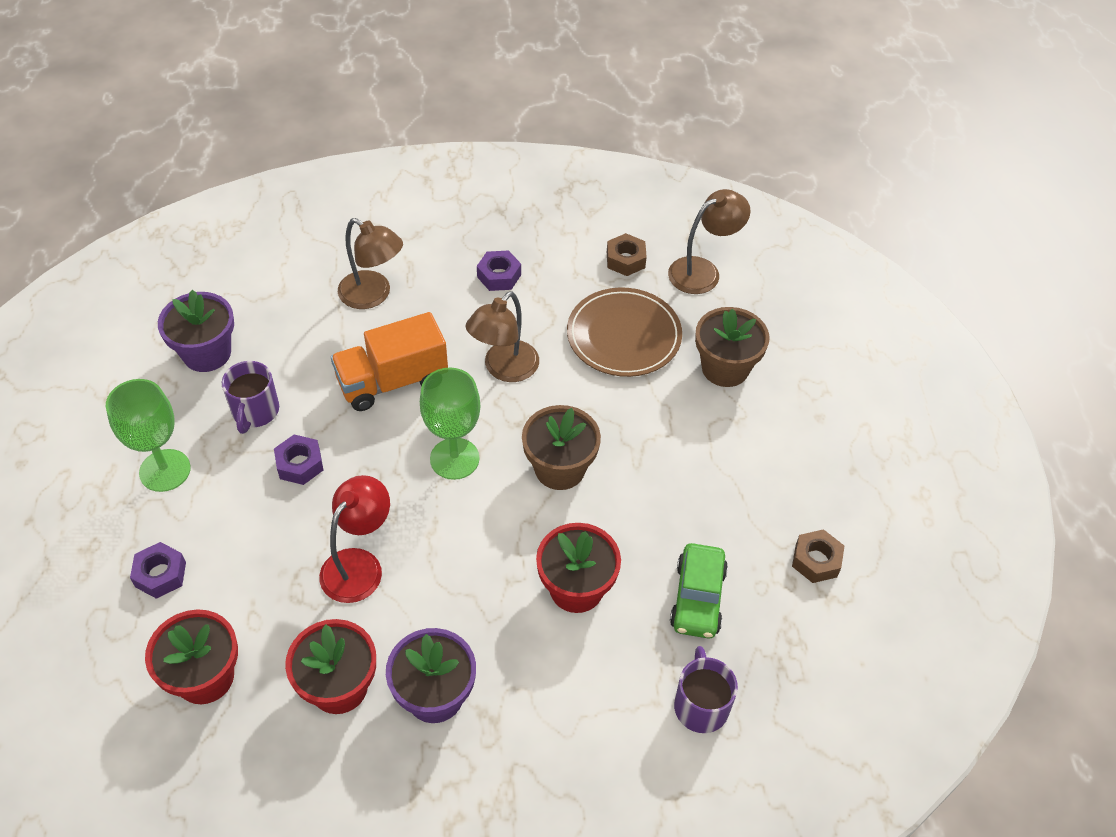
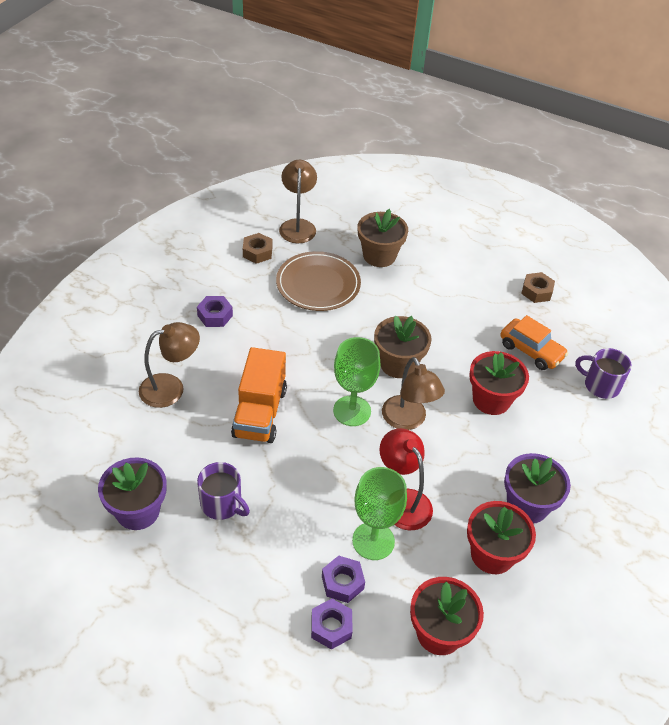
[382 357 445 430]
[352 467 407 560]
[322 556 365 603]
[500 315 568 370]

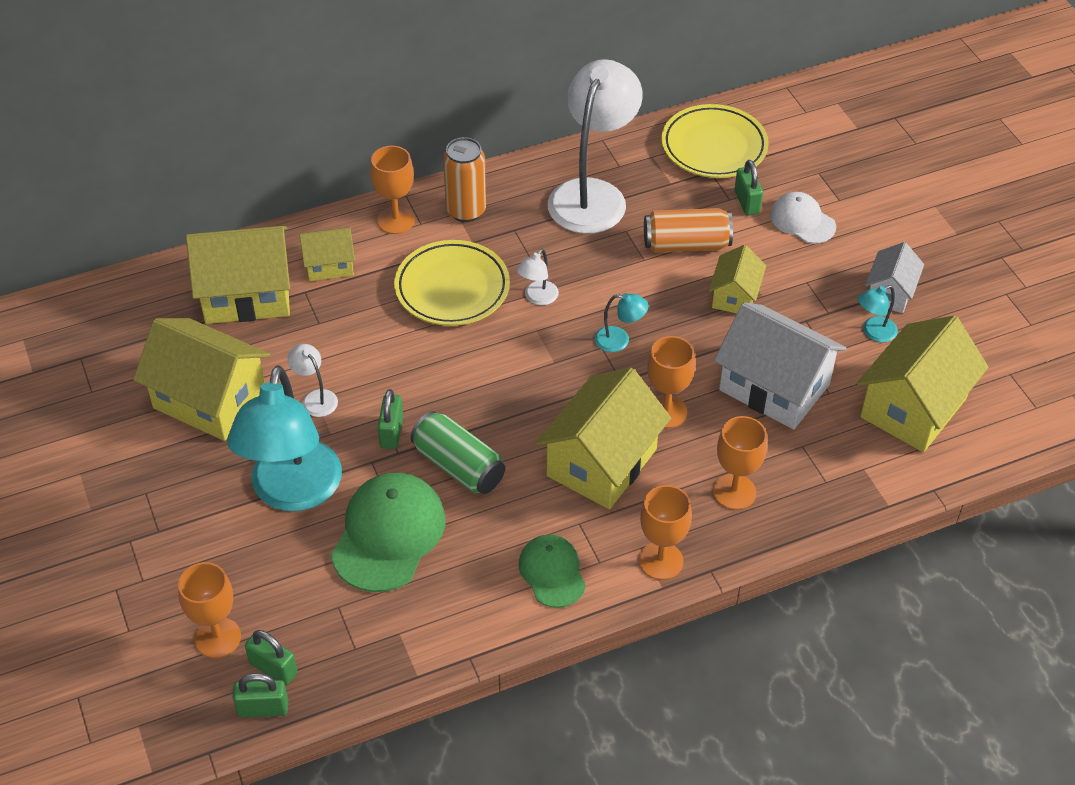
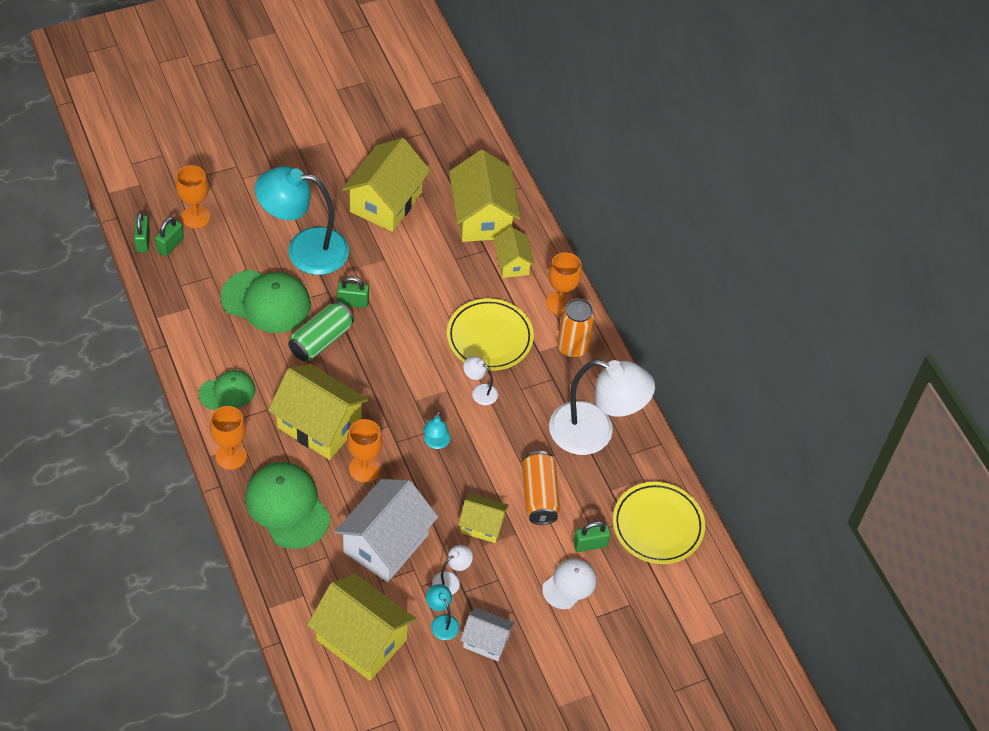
[432 545 473 595]
[245 462 330 549]

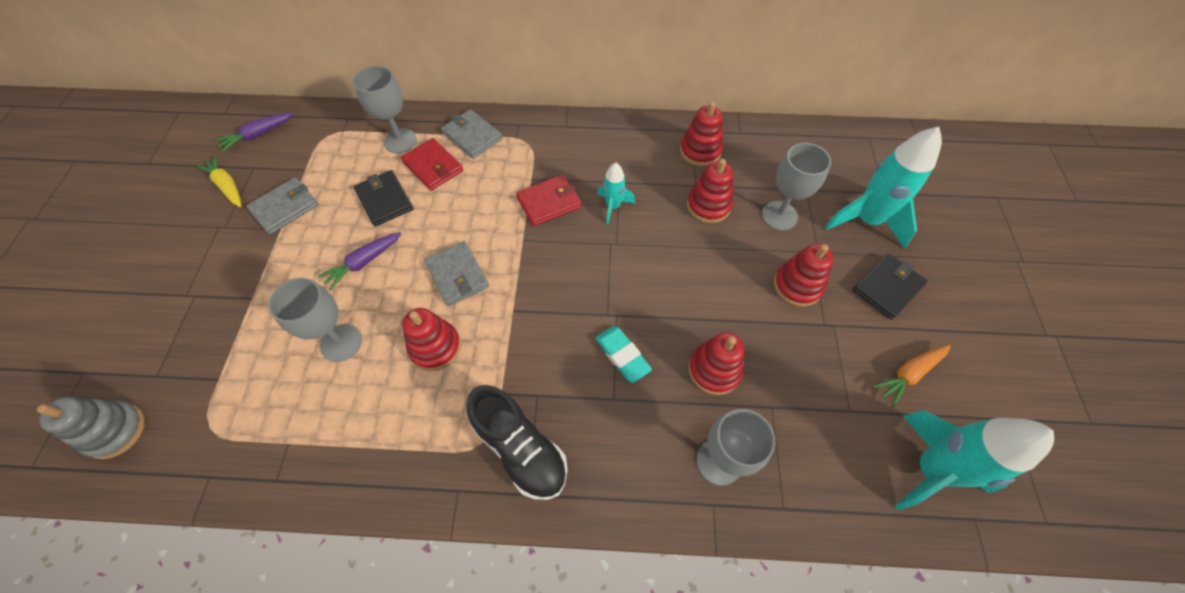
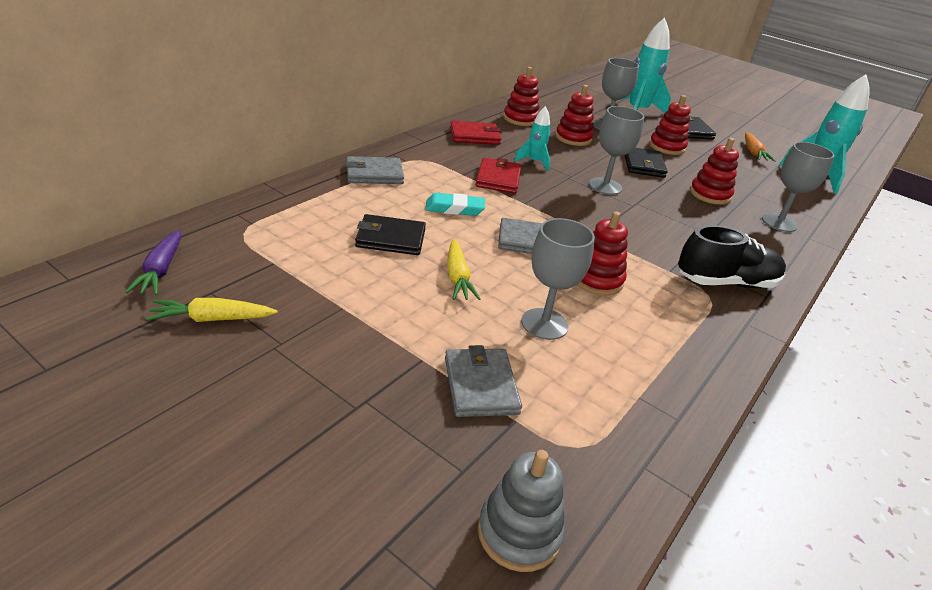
[589 106 645 195]
[450 121 501 145]
[445 345 522 417]
[447 239 480 300]
[425 193 485 216]
[625 148 668 178]

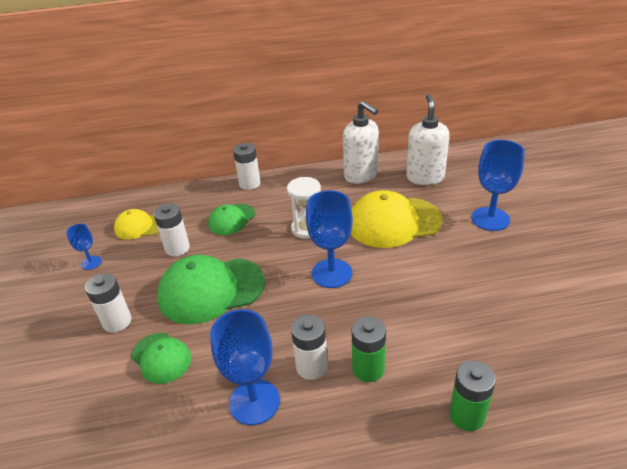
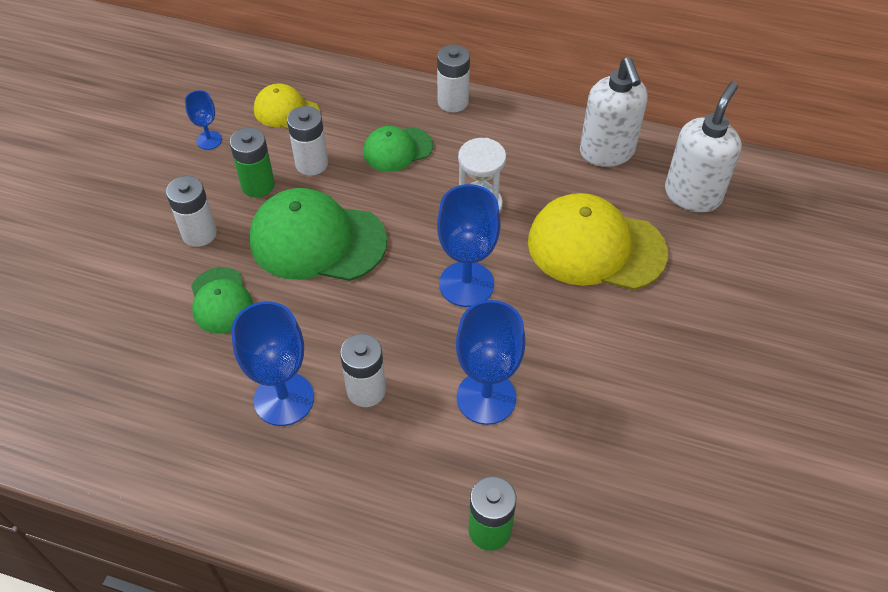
[456 300 526 425]
[230 127 275 197]

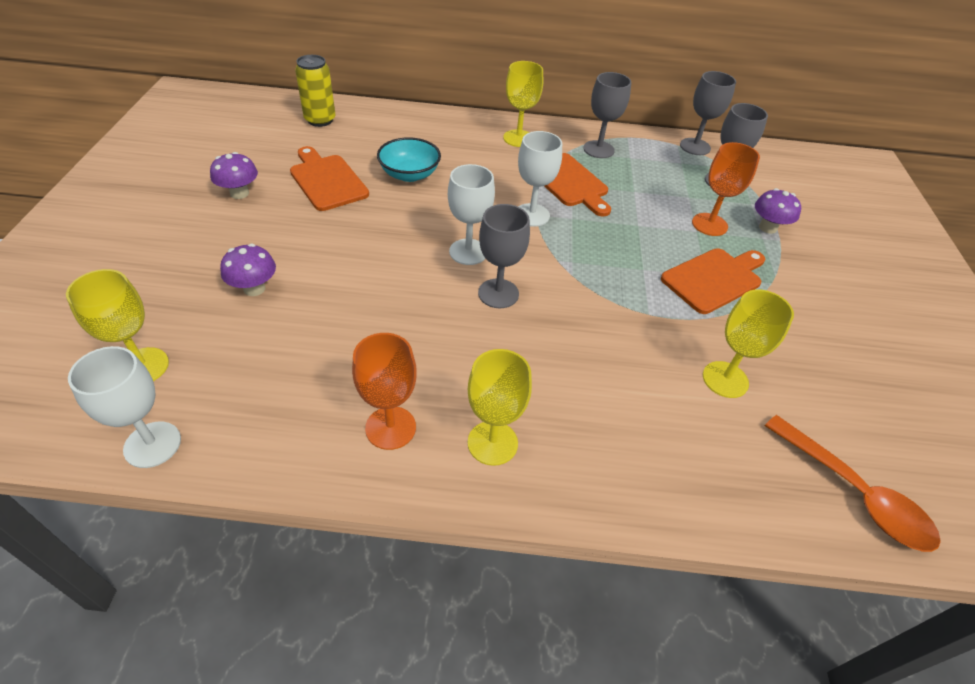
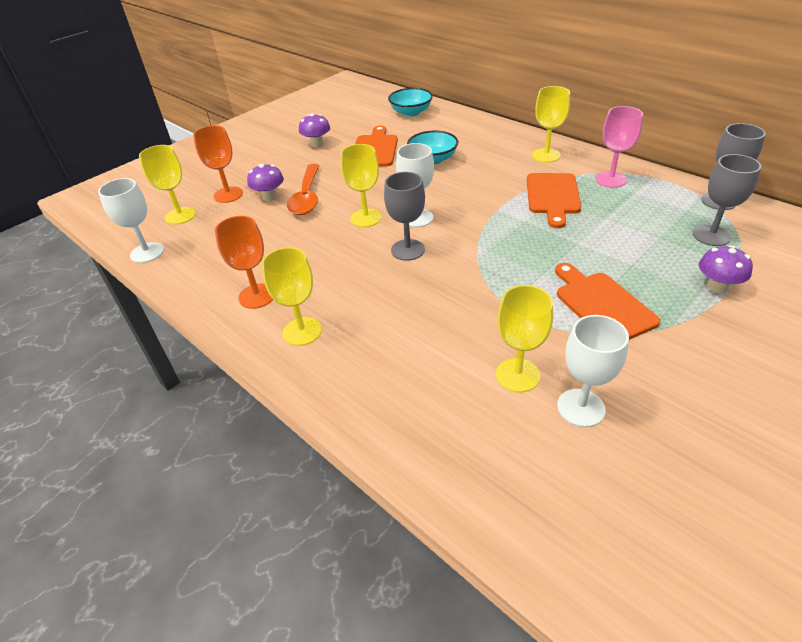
[388 88 433 117]
[595 106 643 188]
[557 315 629 427]
[193 125 243 203]
[555 263 660 340]
[287 164 320 215]
[341 144 382 227]

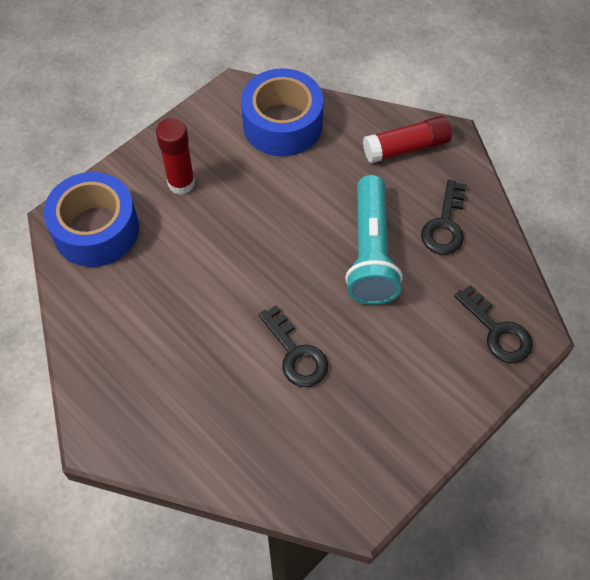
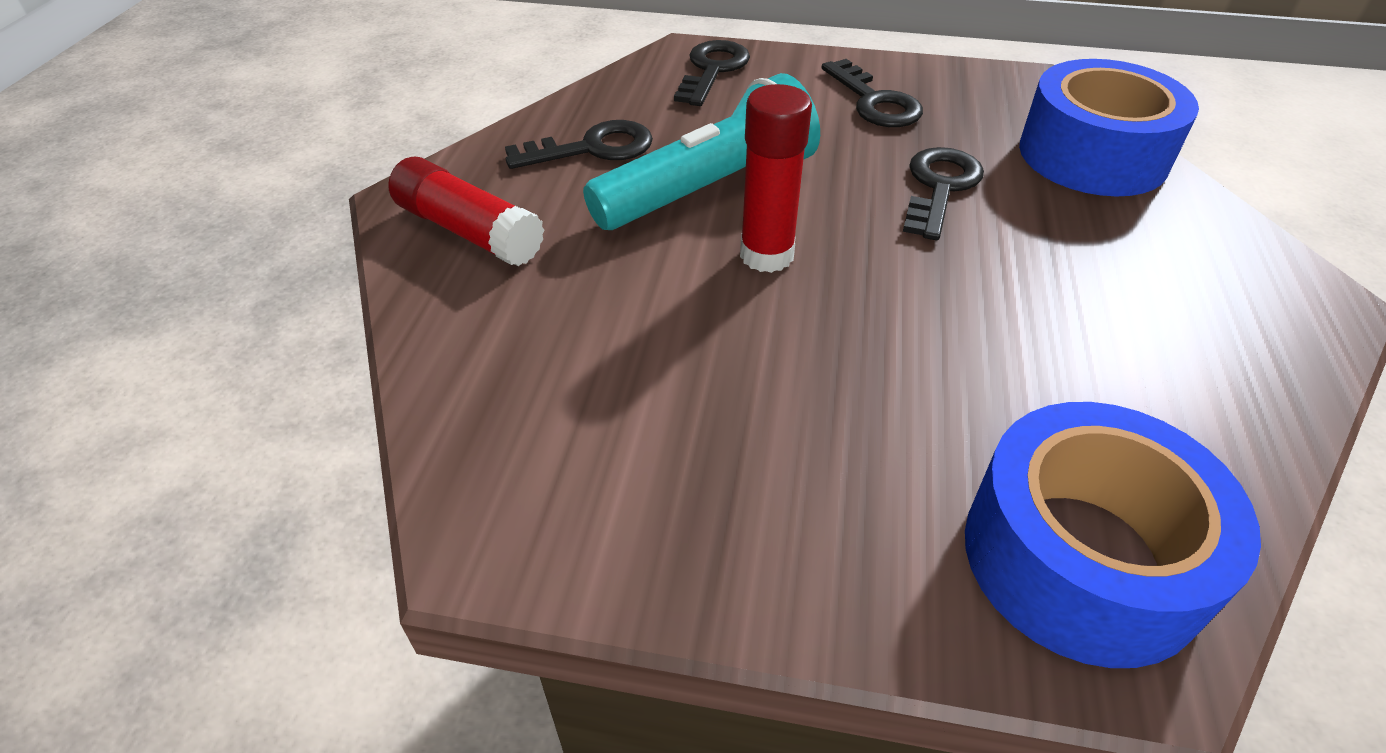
[1019 59 1199 196]
[740 84 812 273]
[822 59 923 127]

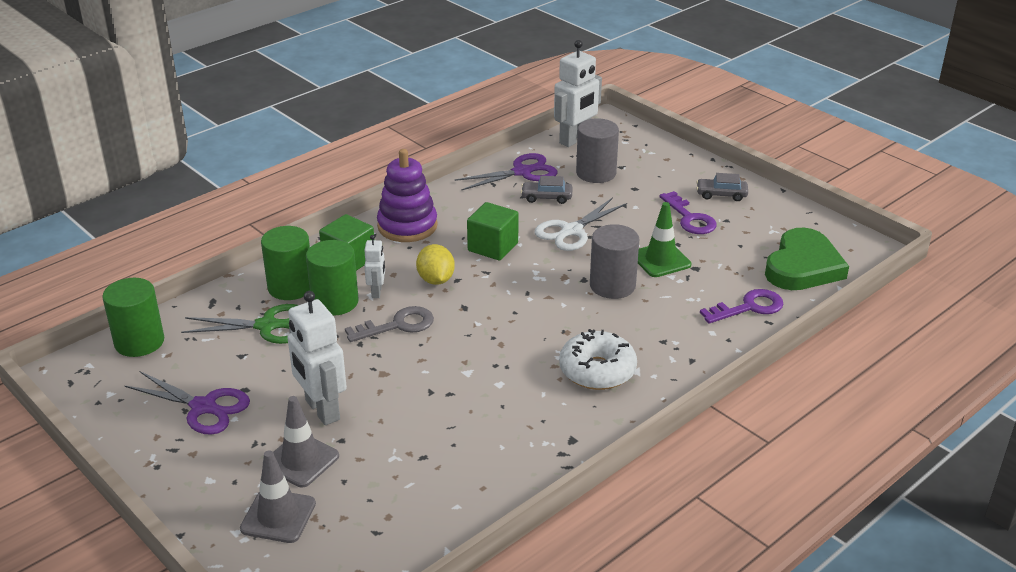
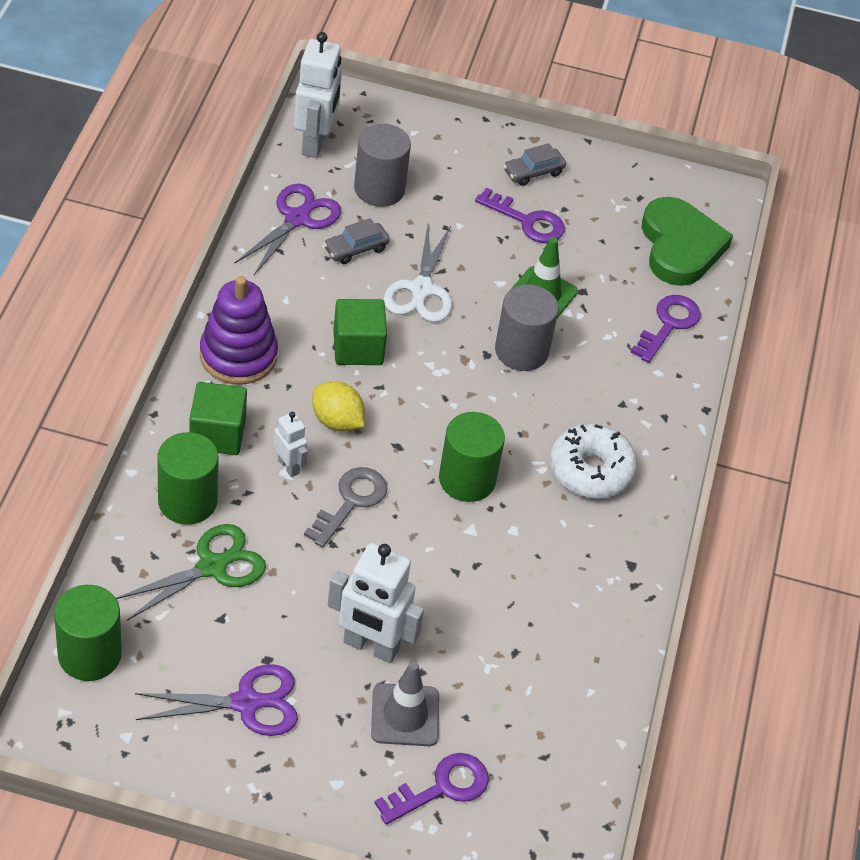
[439 412 505 502]
[374 753 489 825]

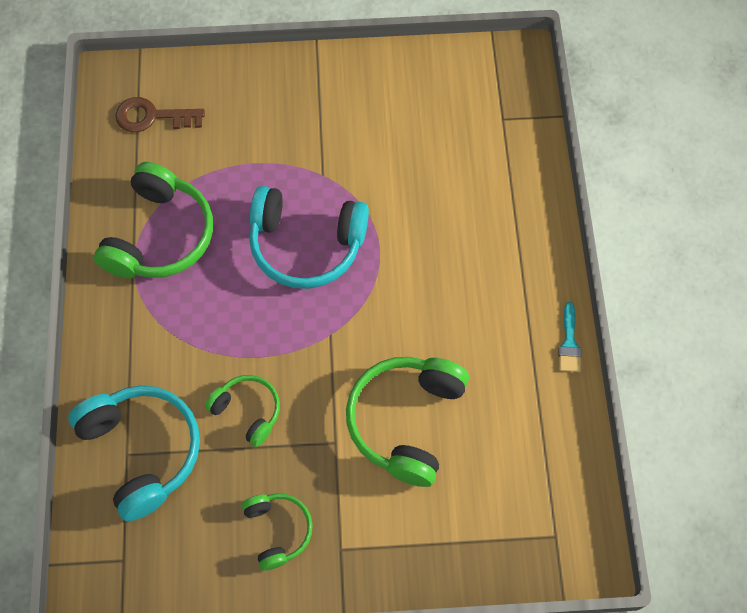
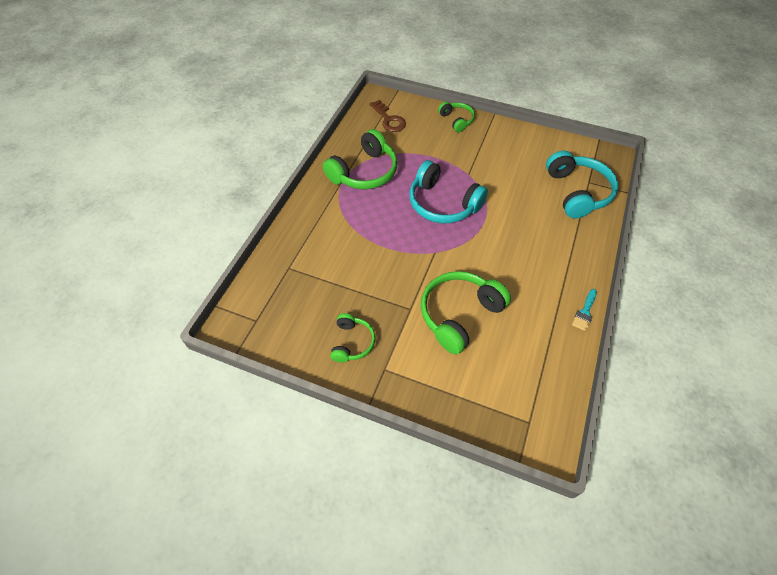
[369 100 406 132]
[438 102 475 132]
[546 151 618 218]

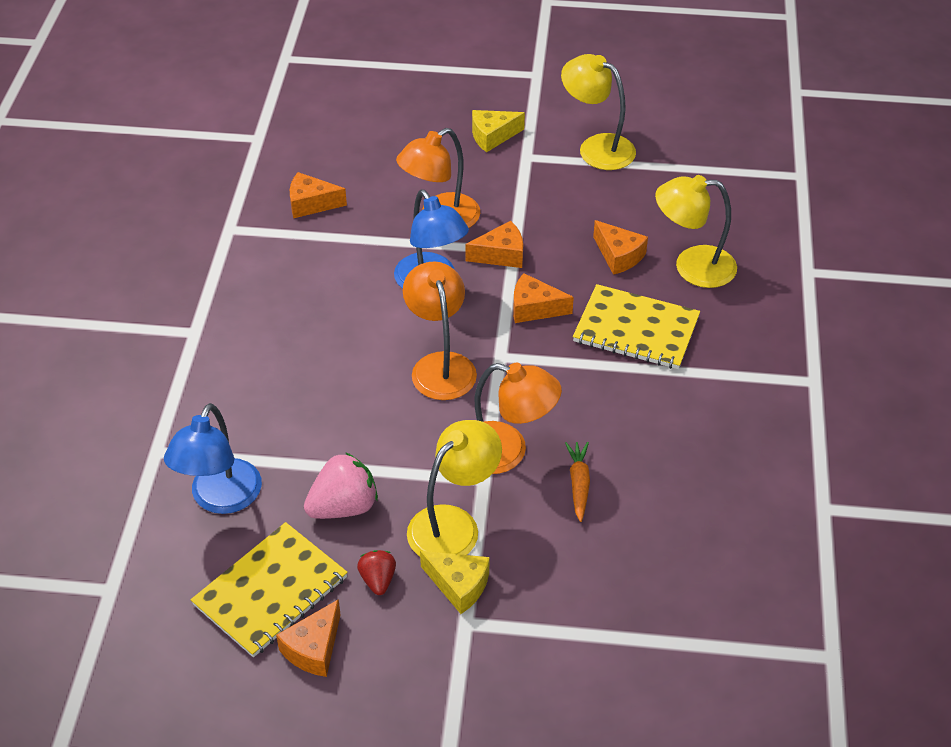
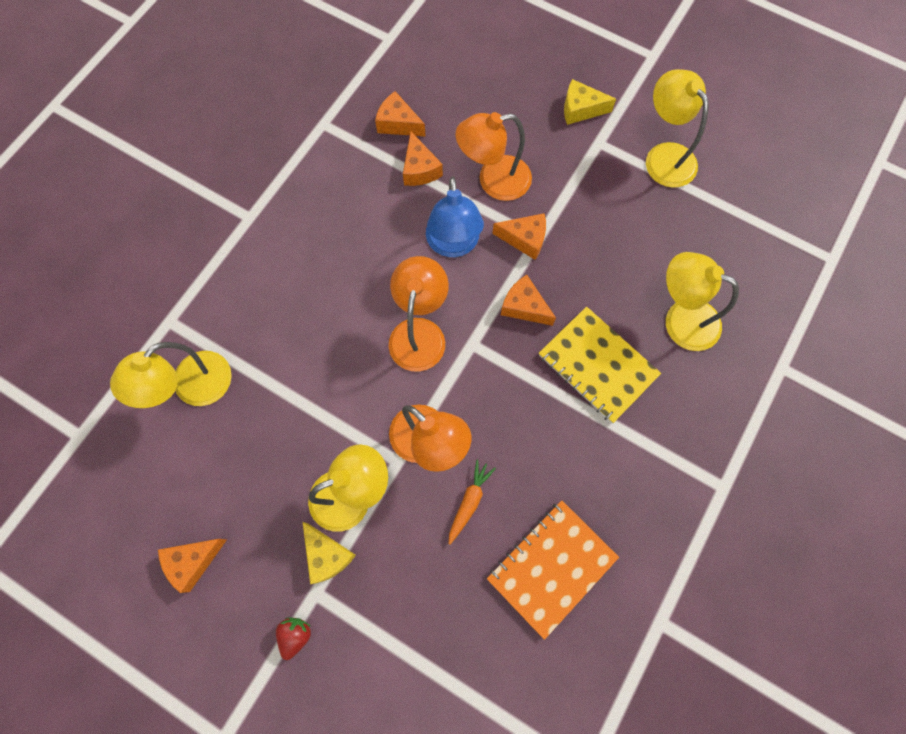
[403 132 443 186]
[110 342 232 408]
[304 452 378 519] (first image)
[191 522 348 657] (first image)
[276 617 311 660]
[487 500 619 640]

